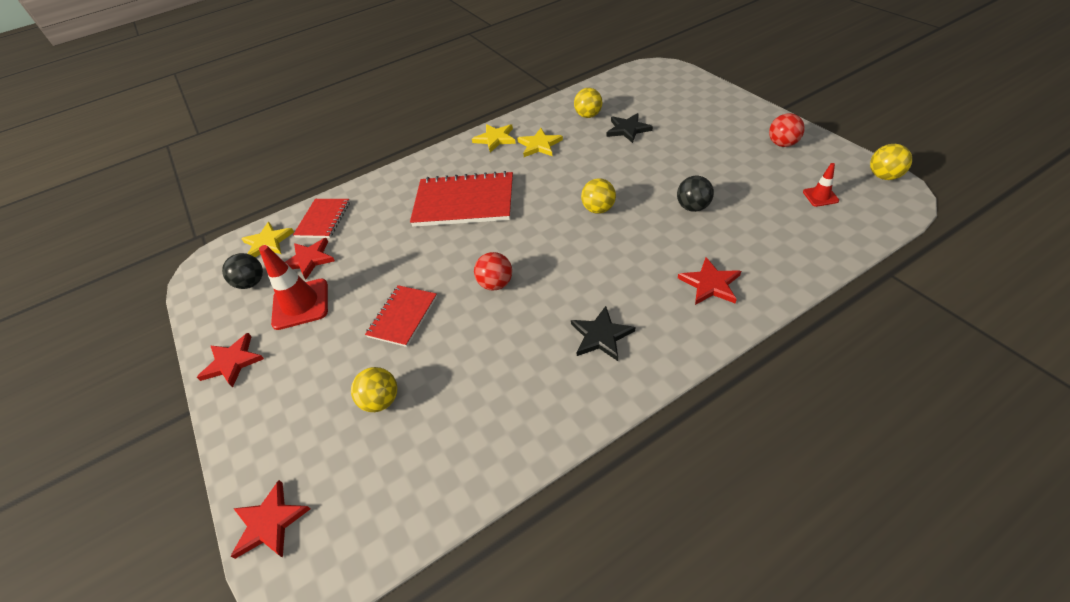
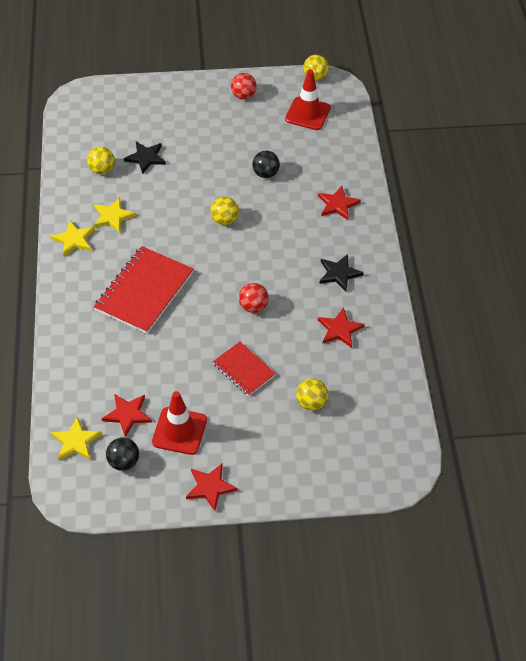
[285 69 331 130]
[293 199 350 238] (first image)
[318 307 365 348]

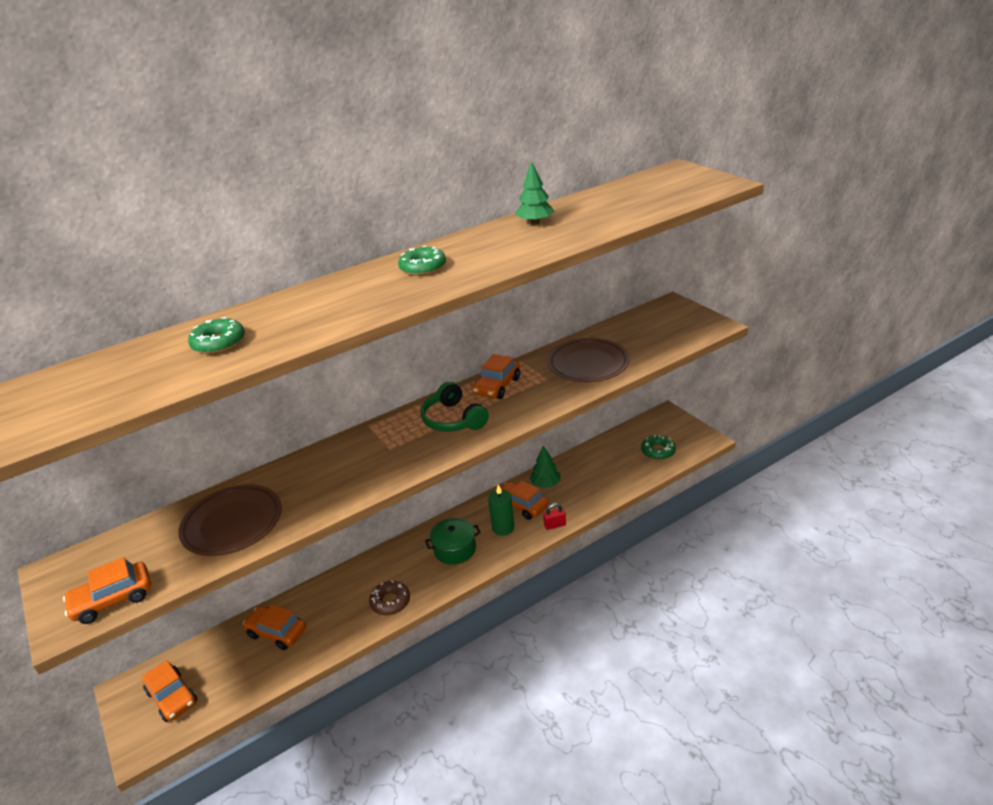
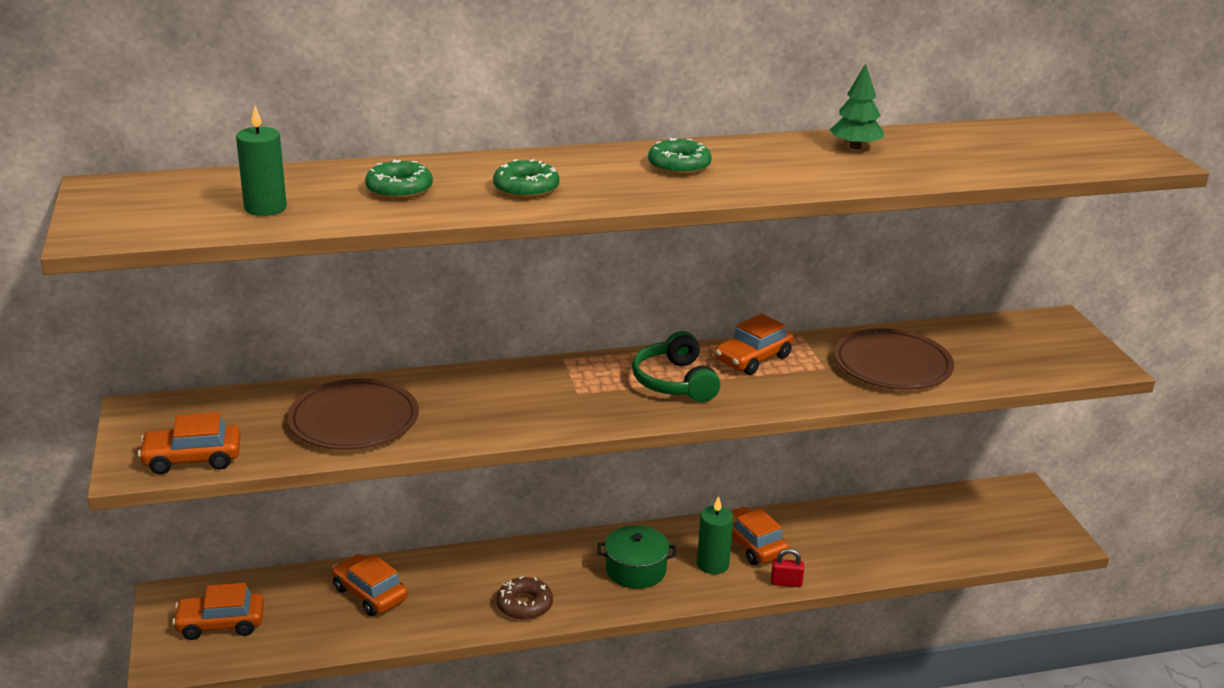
[493 159 560 198]
[530 446 561 488] (first image)
[172 583 264 640]
[236 106 287 216]

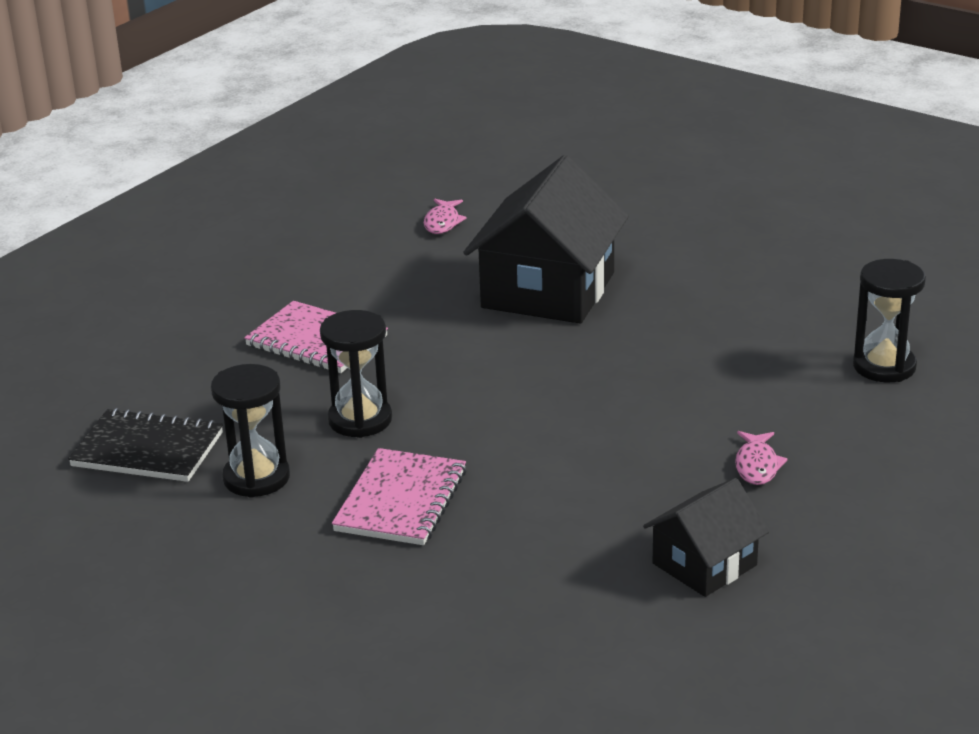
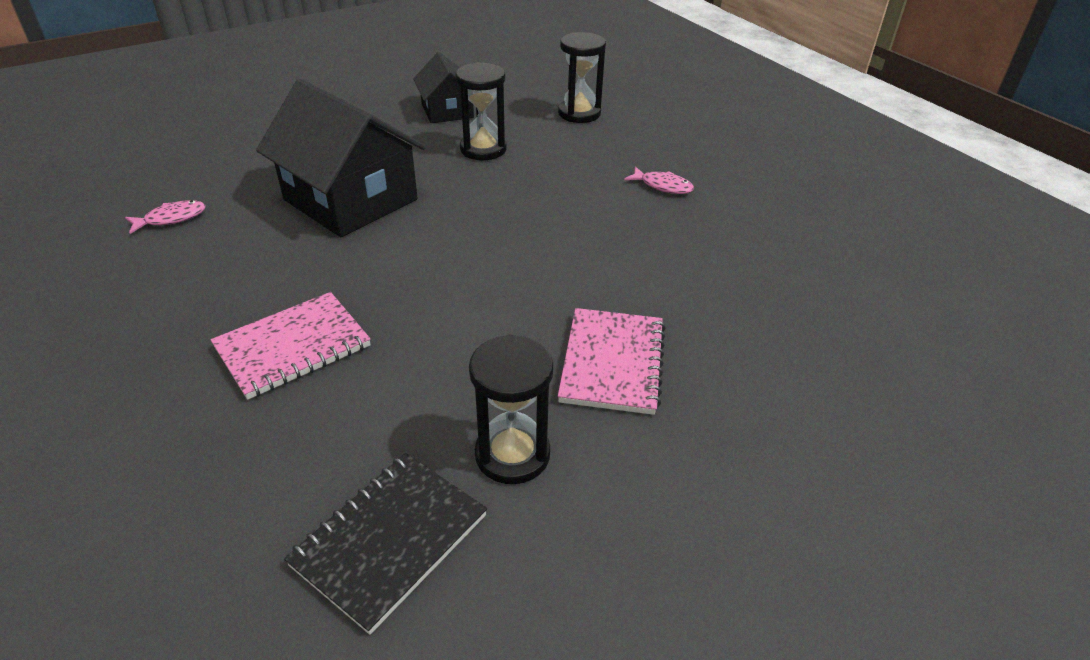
[125 200 206 234]
[455 62 506 160]
[558 308 665 415]
[413 52 474 123]

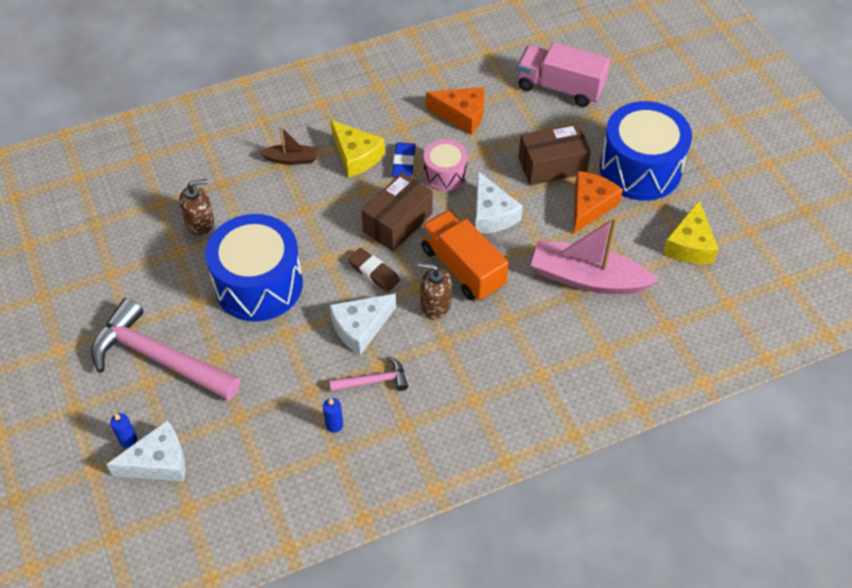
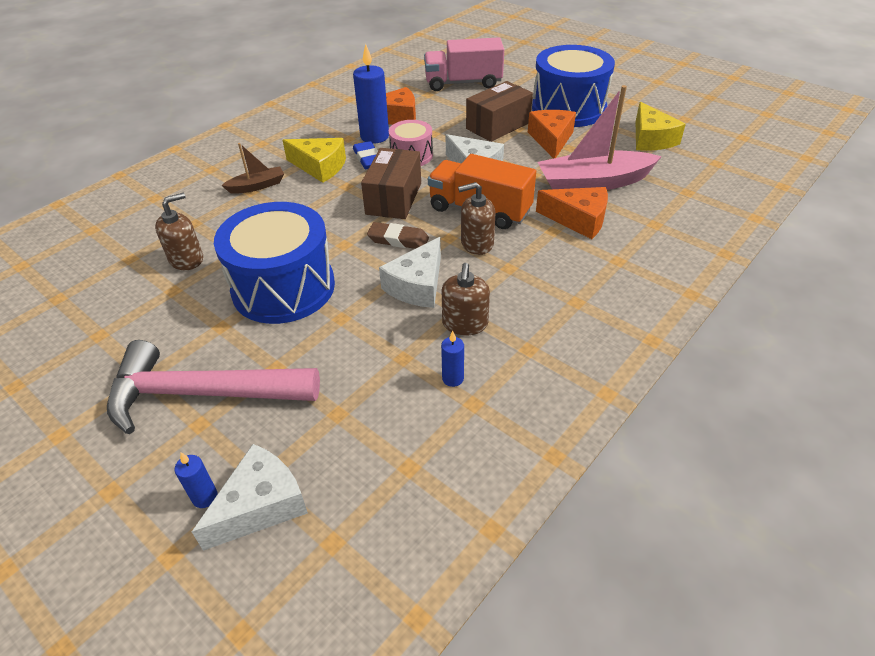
[442 263 490 335]
[353 44 389 144]
[536 187 608 239]

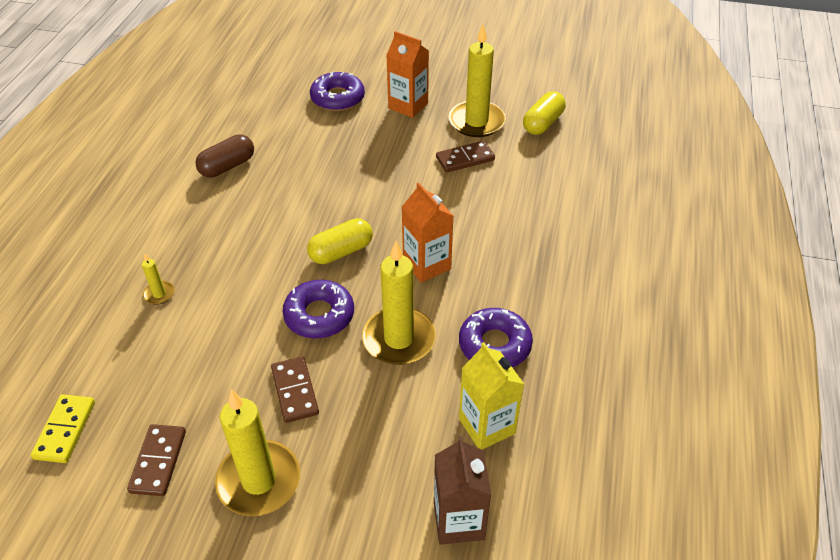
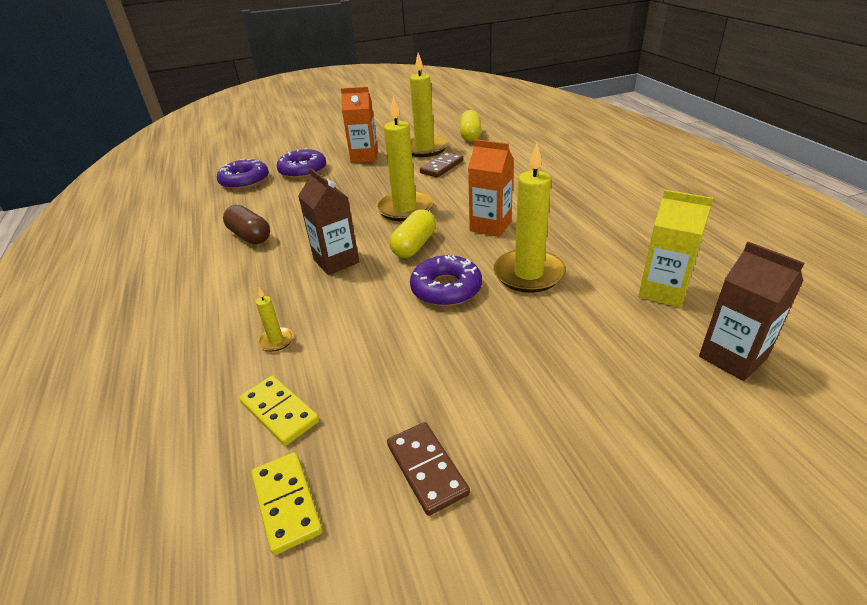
[223 205 270 244]
[217 158 269 190]
[271 356 319 423] (first image)
[376 96 433 221]
[298 168 359 275]
[239 376 319 446]

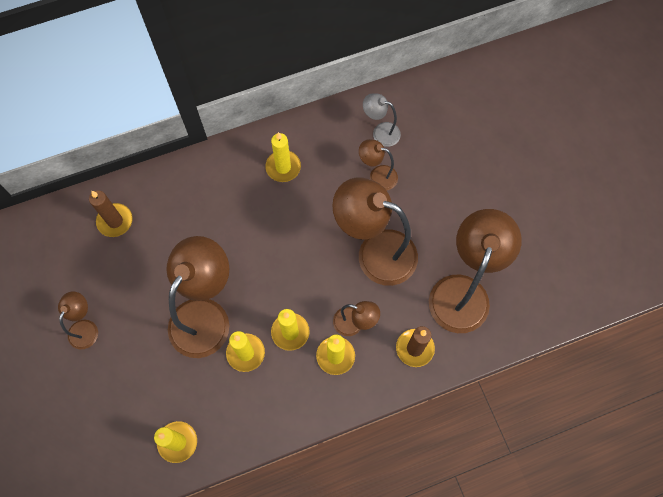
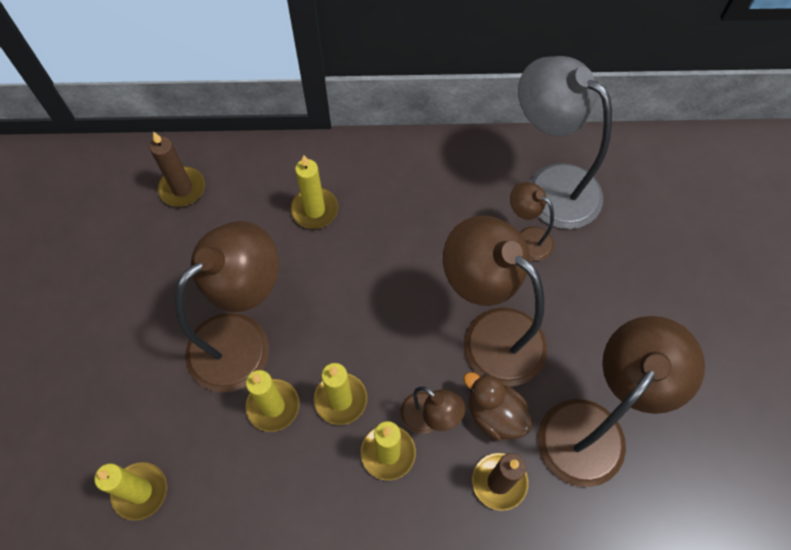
[518 56 612 229]
[290 155 338 229]
[58 291 98 350] (first image)
[463 372 532 441]

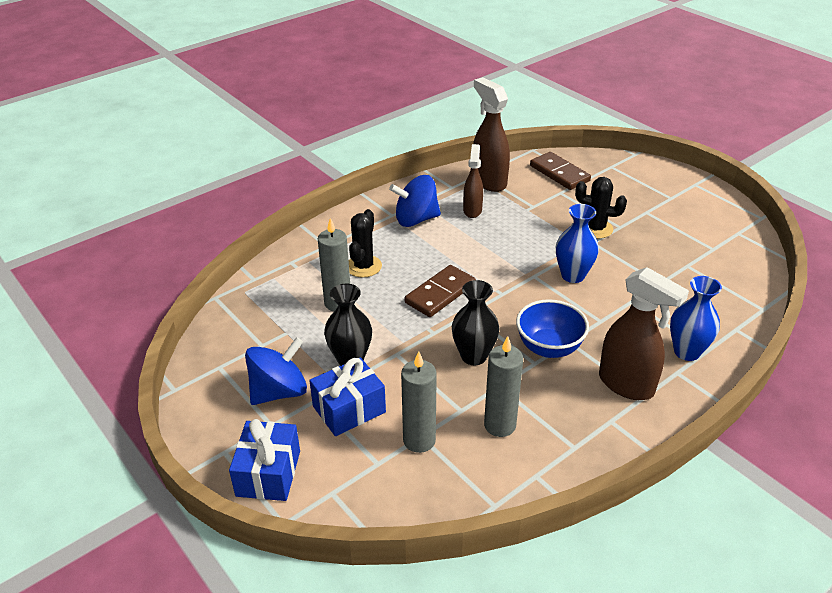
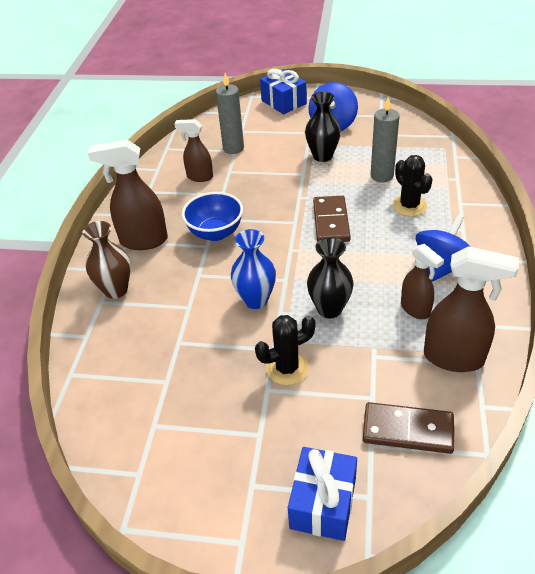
[83 221 131 299]
[307 237 354 318]
[174 119 213 182]
[288 447 357 541]

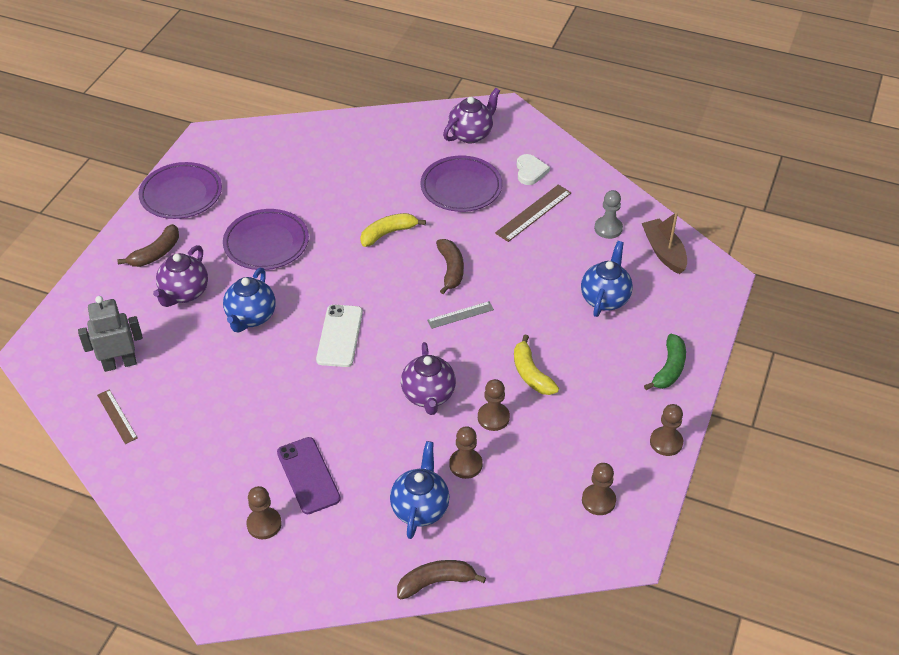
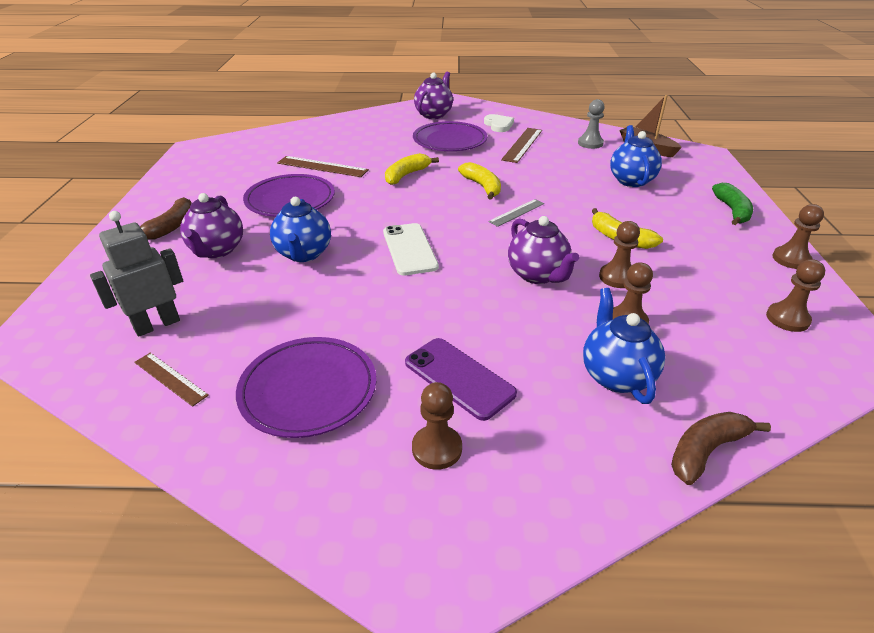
[236 337 376 438]
[458 162 501 200]
[277 156 369 177]

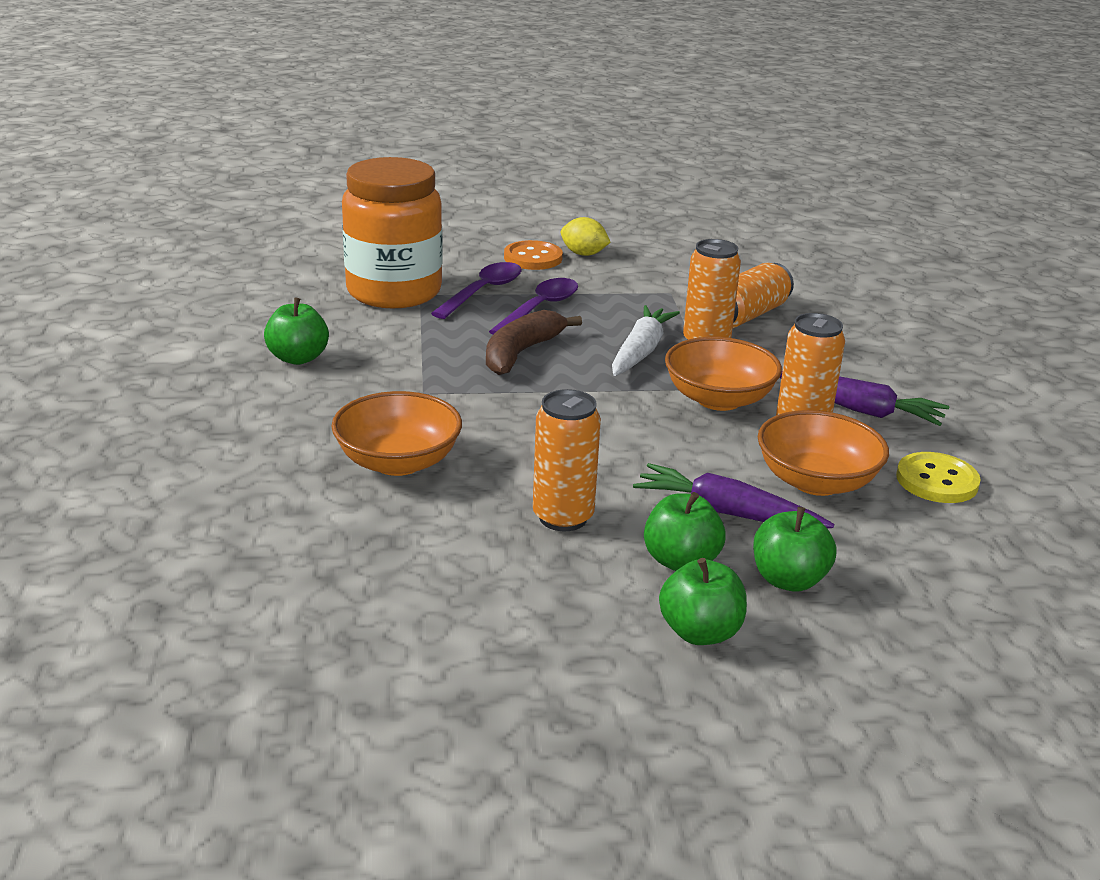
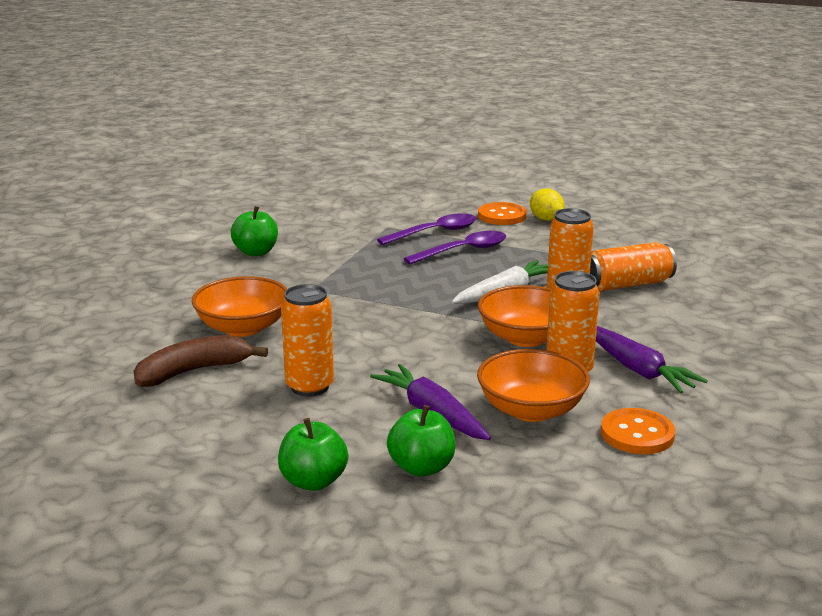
[342 157 443 309] (first image)
[134 335 268 387]
[601 408 675 454]
[644 492 726 571] (first image)

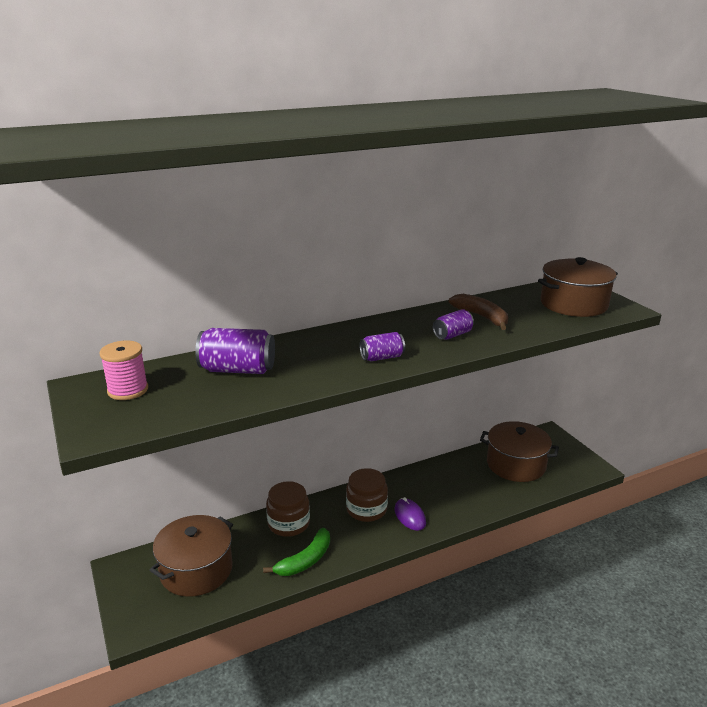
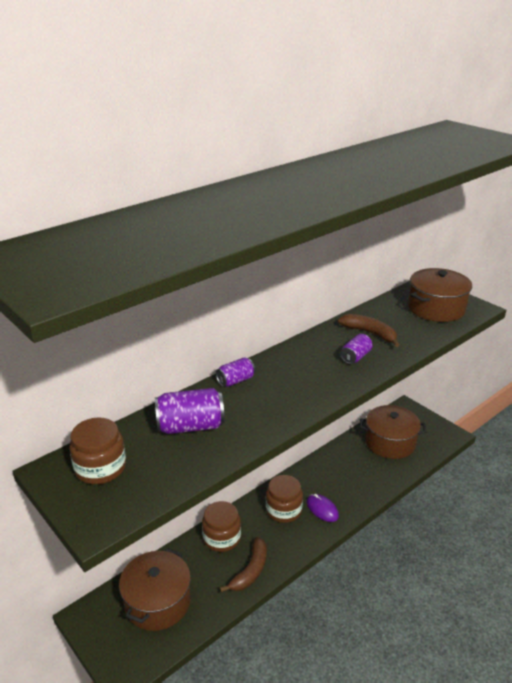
[216 357 255 387]
[70 417 126 484]
[220 537 267 592]

